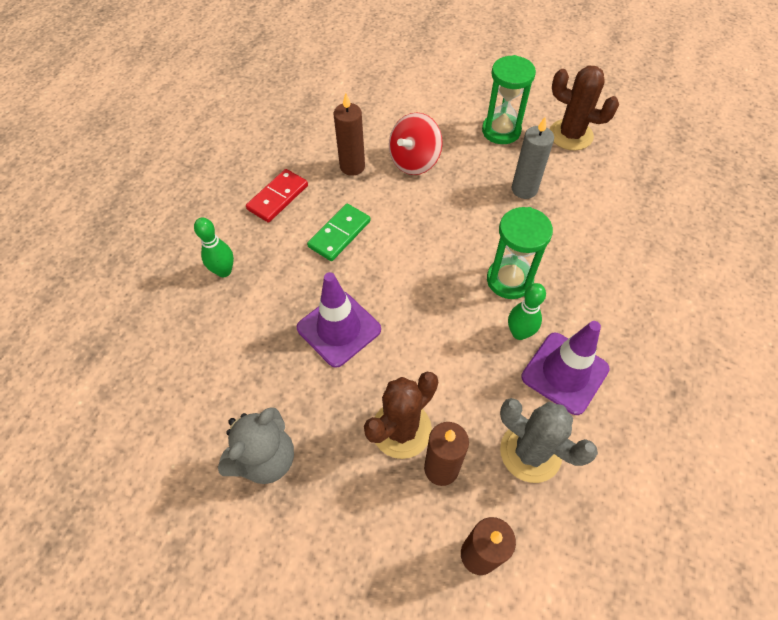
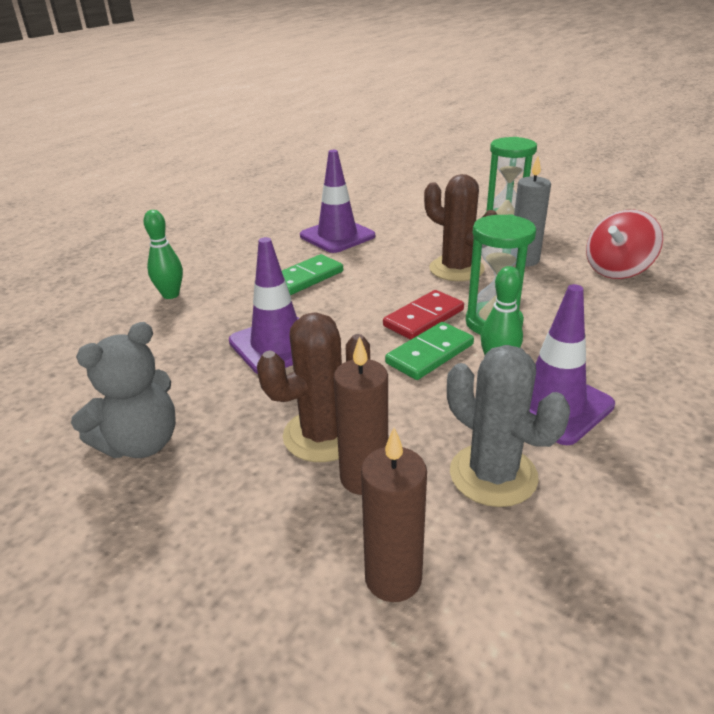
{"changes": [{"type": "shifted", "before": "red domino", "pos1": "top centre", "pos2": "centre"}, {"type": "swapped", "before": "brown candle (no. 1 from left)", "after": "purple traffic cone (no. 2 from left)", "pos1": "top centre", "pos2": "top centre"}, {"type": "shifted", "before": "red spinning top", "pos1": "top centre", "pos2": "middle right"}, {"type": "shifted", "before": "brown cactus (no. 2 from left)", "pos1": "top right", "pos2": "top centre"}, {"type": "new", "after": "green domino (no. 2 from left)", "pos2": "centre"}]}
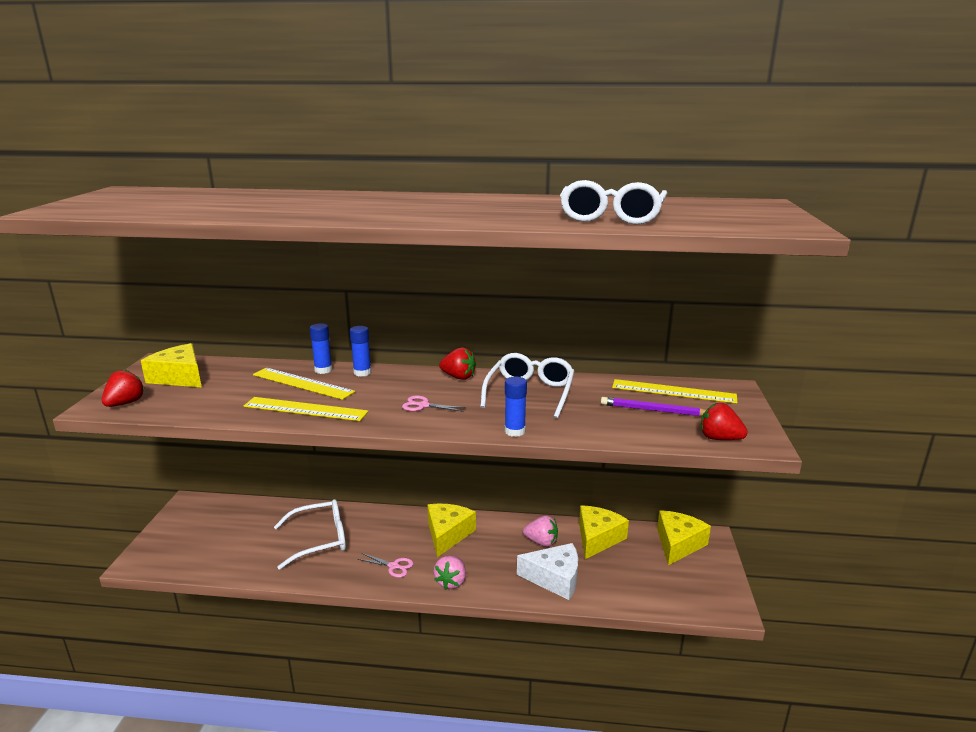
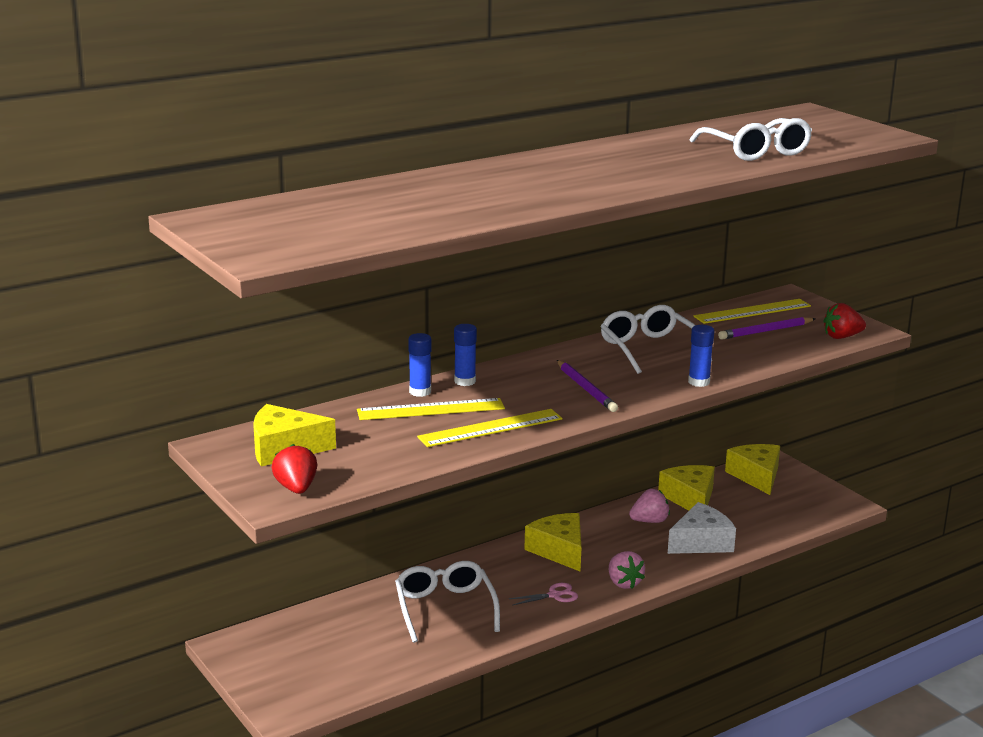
{"changes": [{"type": "rotated", "before": "white glasses (no. 1 from left)", "pos1": "bottom left", "pos2": "bottom centre", "turn": -45}, {"type": "swapped", "before": "pink scissors (no. 2 from left)", "after": "purple pencil (no. 1 from left)", "pos1": "centre", "pos2": "centre"}, {"type": "gone", "before": "red strawberry (no. 2 from left)", "pos1": "centre"}]}
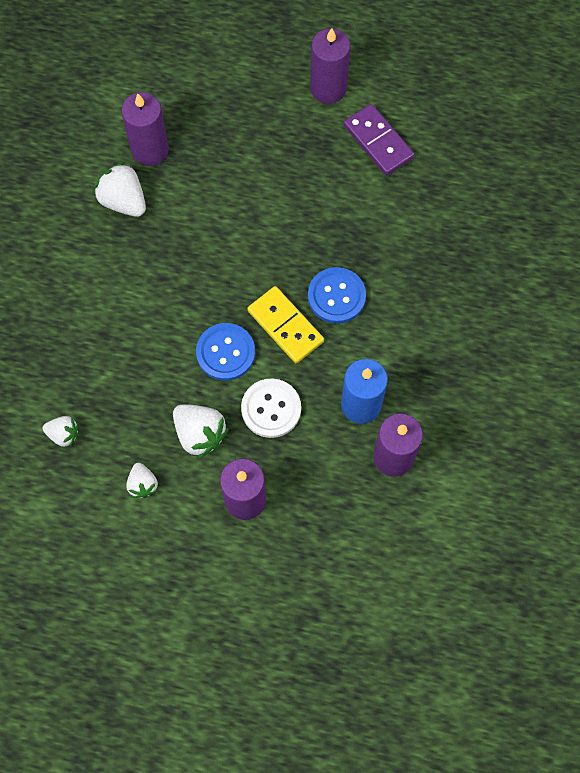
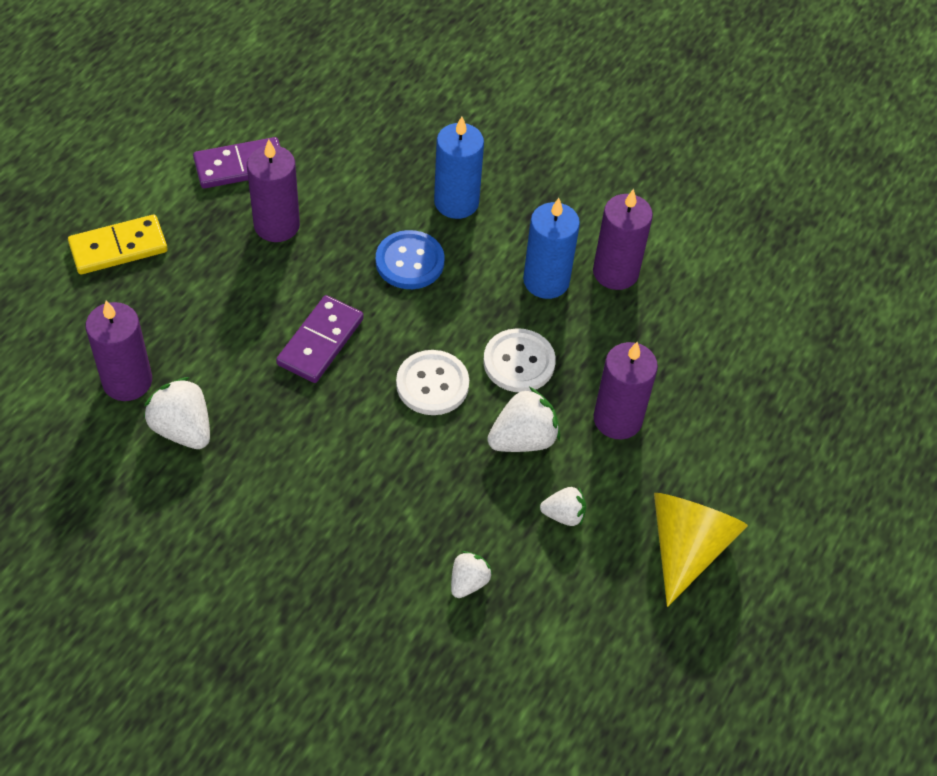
{"changes": [{"type": "rotated", "before": "white strawberry (no. 2 from left in the first image)", "pos1": "top left", "pos2": "middle left", "turn": 75}, {"type": "repainted", "before": "blue button (no. 1 from left)", "after": "white button (no. 1 from left)", "pos1": "centre", "pos2": "centre"}, {"type": "shifted", "before": "yellow domino", "pos1": "centre", "pos2": "top left"}, {"type": "shifted", "before": "purple candle (no. 3 from left in the first image)", "after": "purple candle (no. 2 from left)", "pos1": "top centre", "pos2": "top left"}, {"type": "new", "after": "purple domino (no. 2 from left)", "pos2": "centre"}, {"type": "new", "after": "blue candle (no. 1 from left)", "pos2": "top centre"}, {"type": "new", "after": "yellow cone", "pos2": "bottom right"}]}
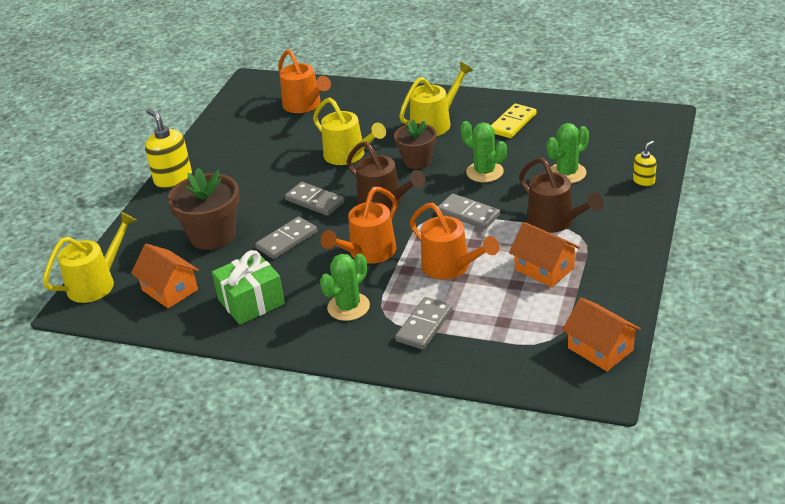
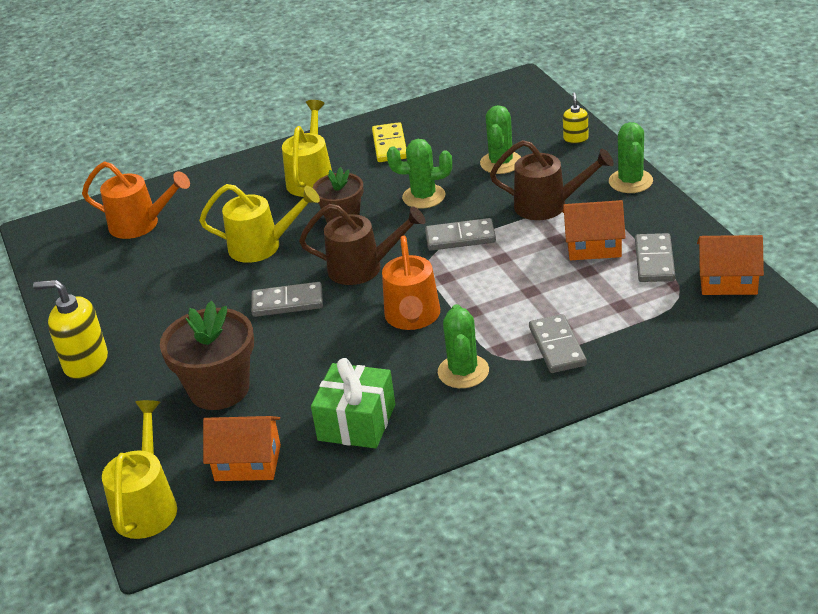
{"changes": [{"type": "shifted", "before": "grey domino (no. 1 from left in the first image)", "after": "grey domino (no. 4 from left)", "pos1": "centre", "pos2": "middle right"}, {"type": "gone", "before": "orange watering can (no. 3 from left)", "pos1": "centre"}, {"type": "new", "after": "green cactus (no. 4 from left)", "pos2": "top right"}]}
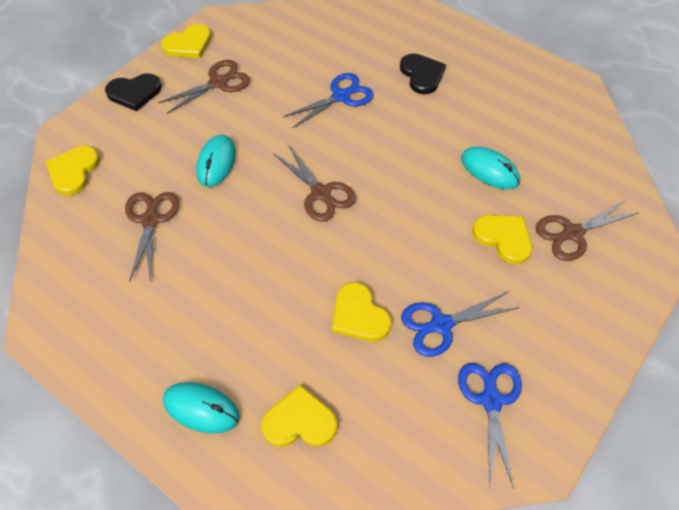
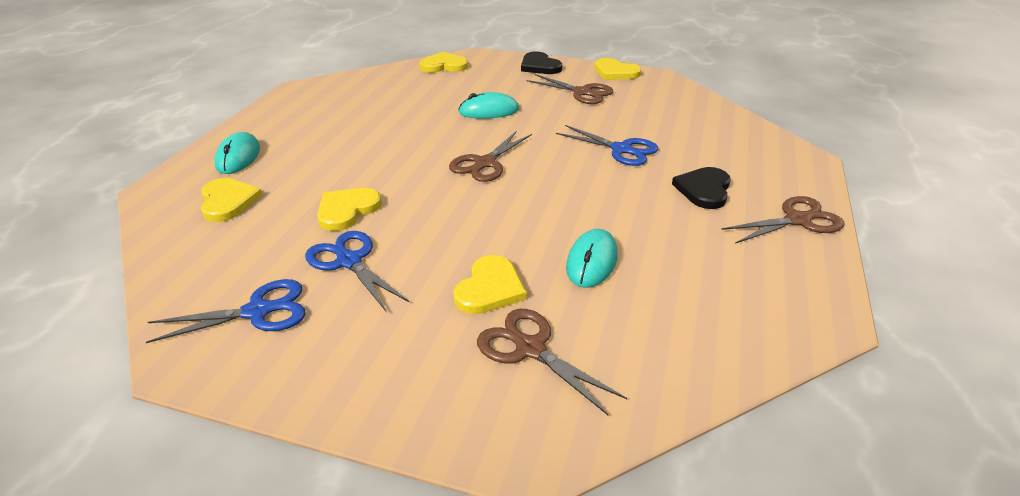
{"changes": [{"type": "shifted", "before": "brown scissors (no. 1 from left in the first image)", "after": "brown scissors (no. 4 from left)", "pos1": "middle left", "pos2": "middle right"}, {"type": "rotated", "before": "black heart (no. 2 from left)", "pos1": "top centre", "pos2": "middle right", "turn": 150}]}
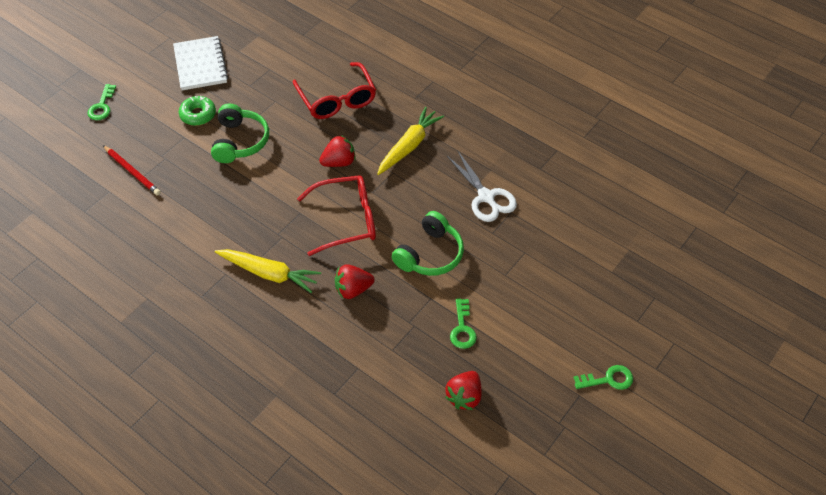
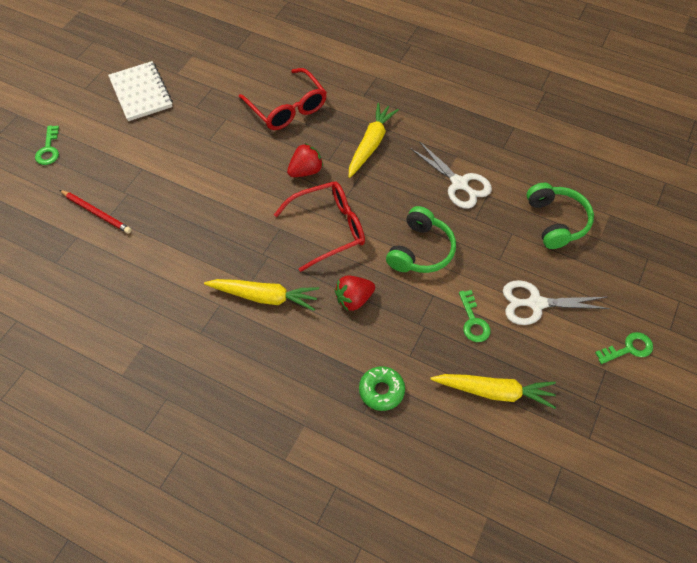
{"changes": [{"type": "shifted", "before": "green donut", "pos1": "top left", "pos2": "bottom centre"}, {"type": "shifted", "before": "green headphones (no. 1 from left in the first image)", "after": "green headphones (no. 2 from left)", "pos1": "top left", "pos2": "middle right"}, {"type": "swapped", "before": "red strawberry (no. 3 from left)", "after": "yellow carrot (no. 3 from left)", "pos1": "bottom centre", "pos2": "bottom right"}, {"type": "new", "after": "white scissors (no. 2 from left)", "pos2": "middle right"}]}
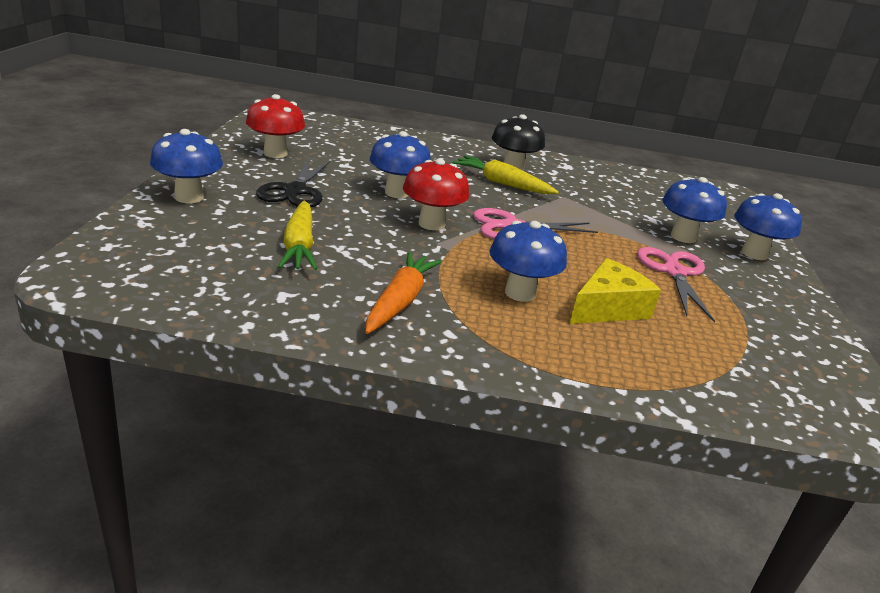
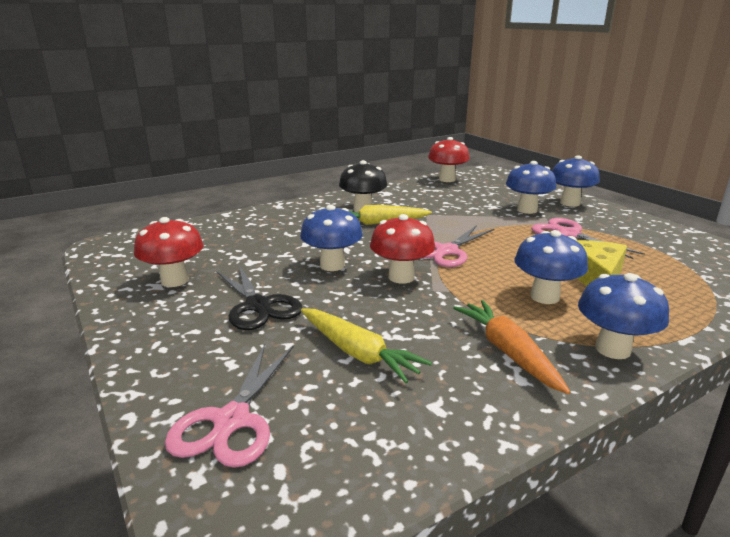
{"changes": [{"type": "shifted", "before": "blue mushroom (no. 1 from left in the first image)", "after": "blue mushroom (no. 5 from left)", "pos1": "top left", "pos2": "middle right"}, {"type": "new", "after": "pink scissors (no. 1 from left)", "pos2": "bottom left"}, {"type": "new", "after": "red mushroom (no. 3 from left)", "pos2": "top centre"}]}
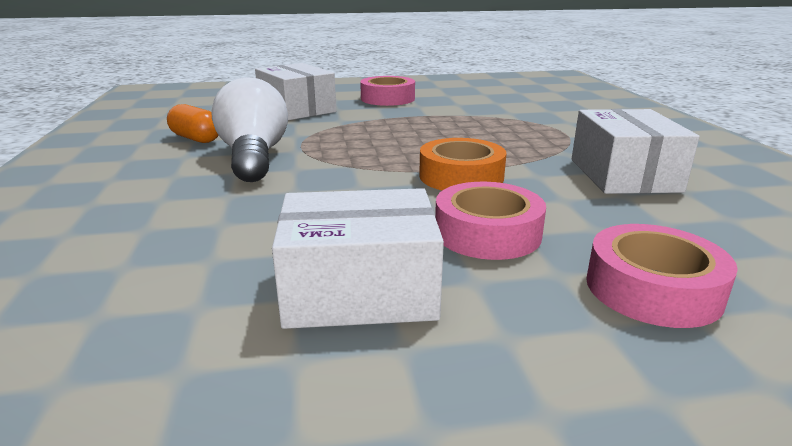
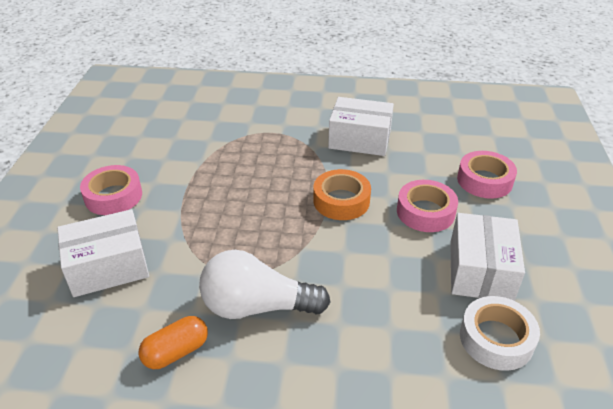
{"changes": [{"type": "new", "after": "white tape", "pos2": "bottom right"}]}
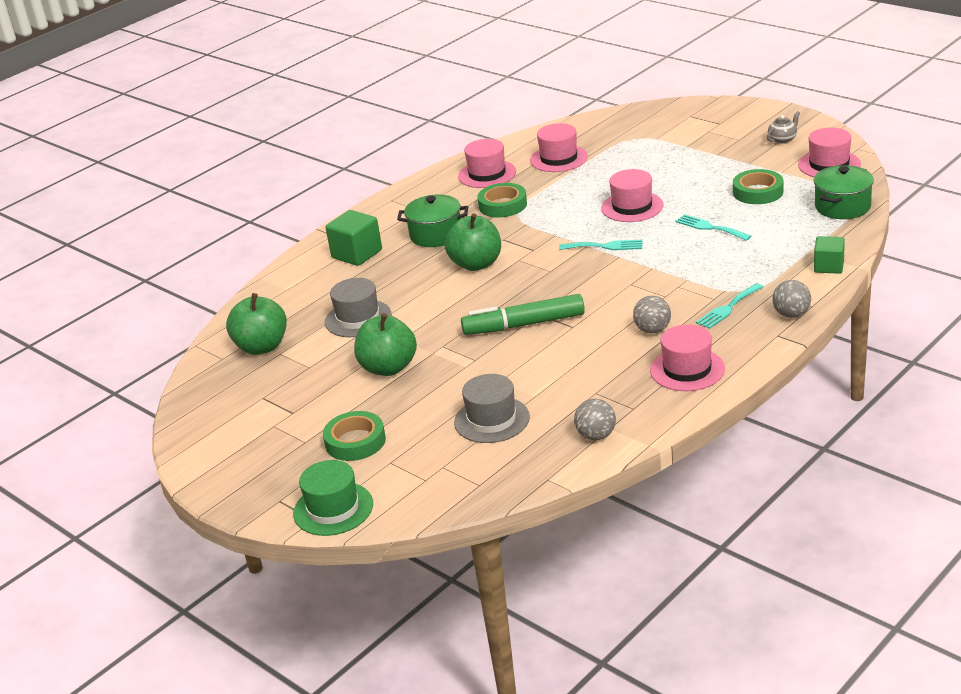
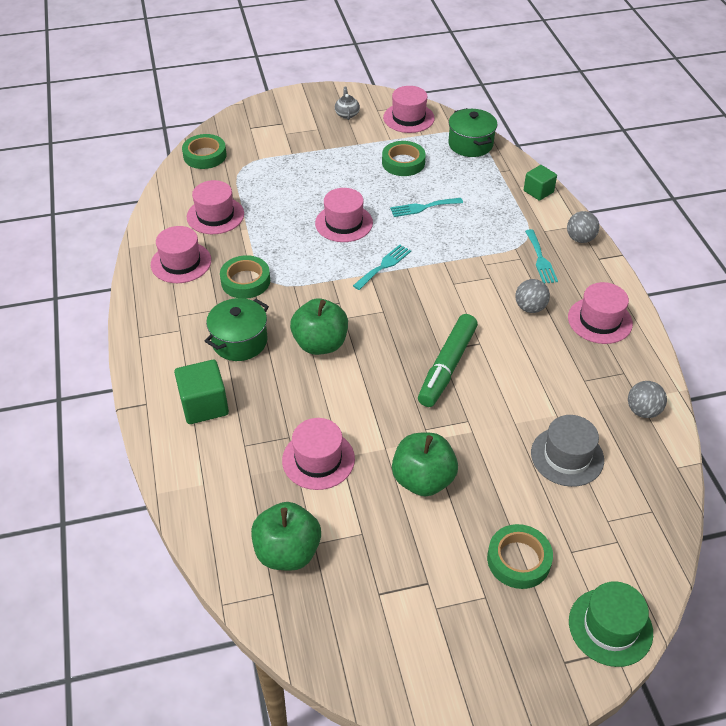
{"changes": [{"type": "repainted", "before": "grey hat (no. 1 from left)", "after": "pink hat (no. 3 from left)", "pos1": "centre", "pos2": "centre"}, {"type": "new", "after": "green tape (no. 1 from left)", "pos2": "top left"}]}
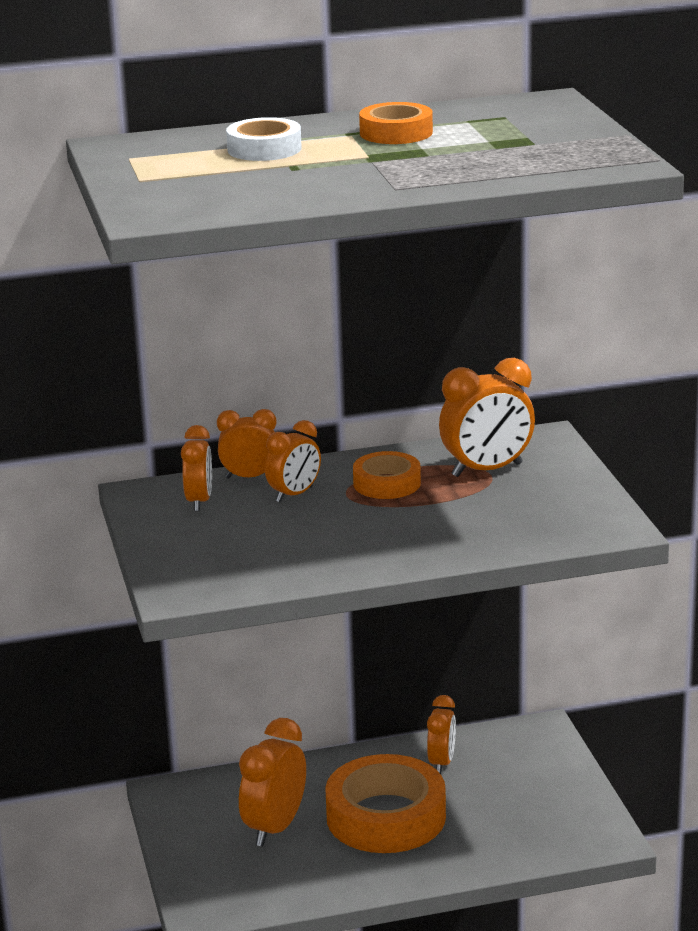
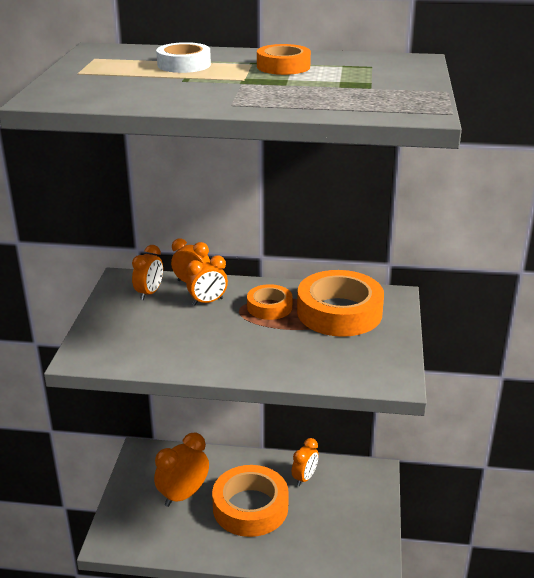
{"changes": [{"type": "swapped", "before": "orange clock (no. 6 from left)", "after": "orange tape (no. 4 from left)", "pos1": "middle right", "pos2": "centre"}]}
